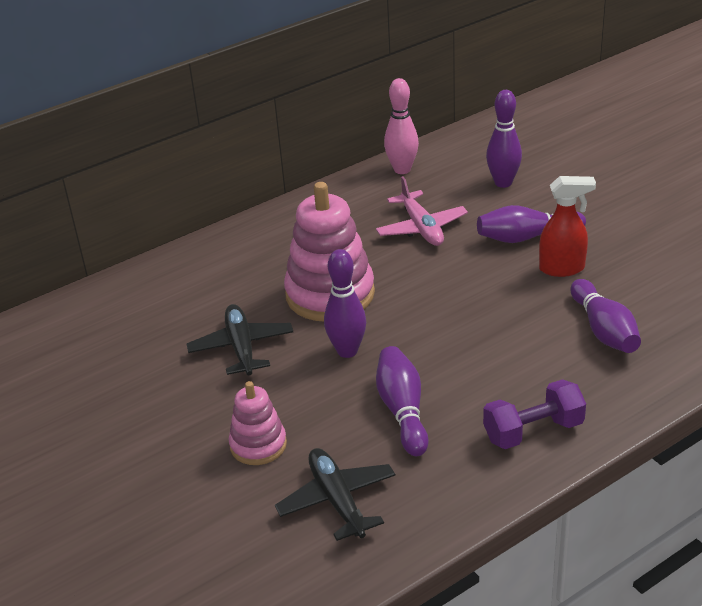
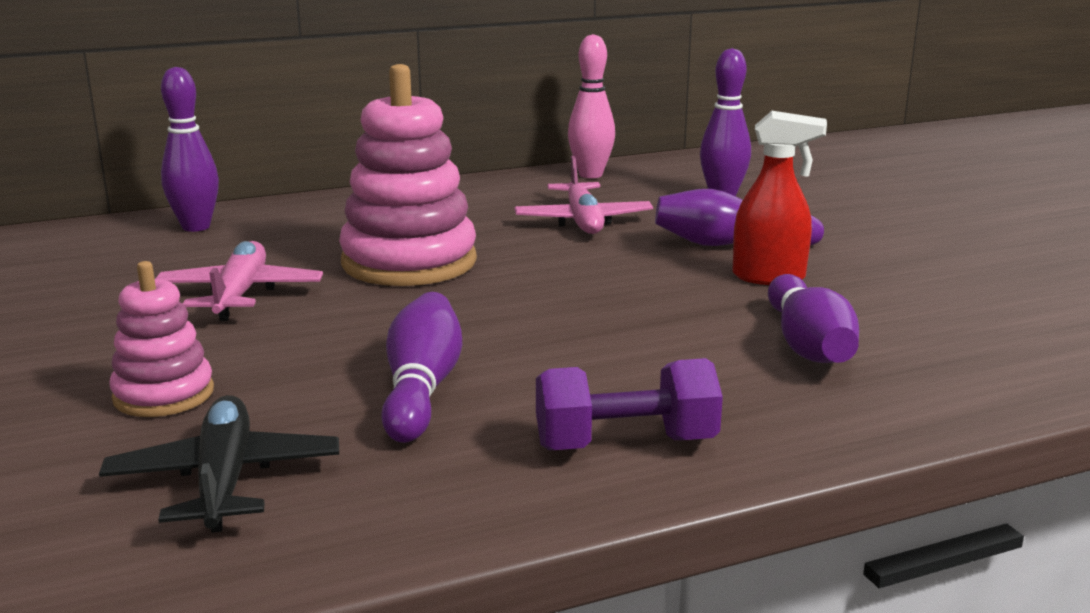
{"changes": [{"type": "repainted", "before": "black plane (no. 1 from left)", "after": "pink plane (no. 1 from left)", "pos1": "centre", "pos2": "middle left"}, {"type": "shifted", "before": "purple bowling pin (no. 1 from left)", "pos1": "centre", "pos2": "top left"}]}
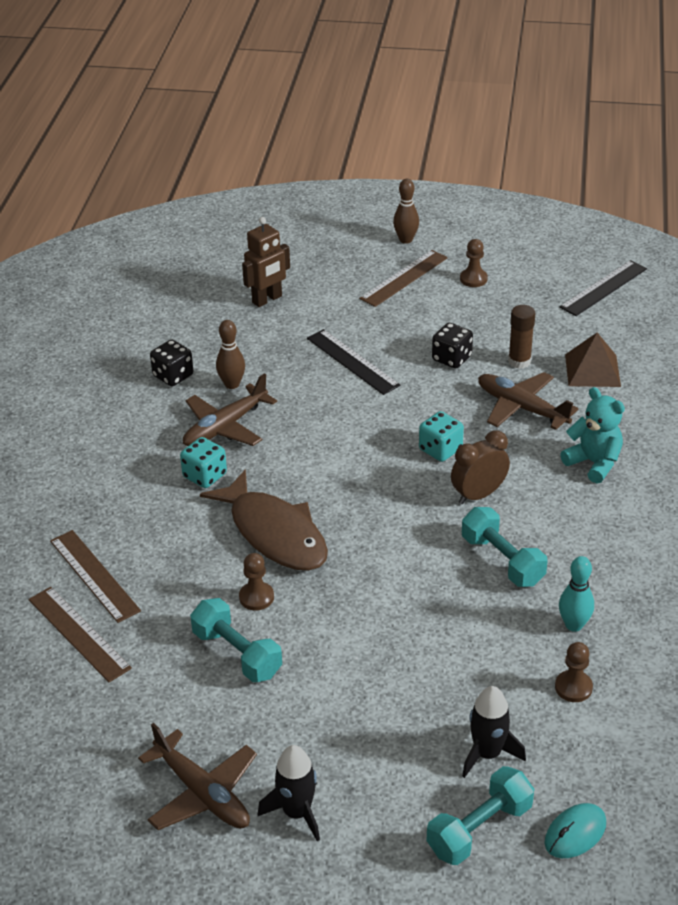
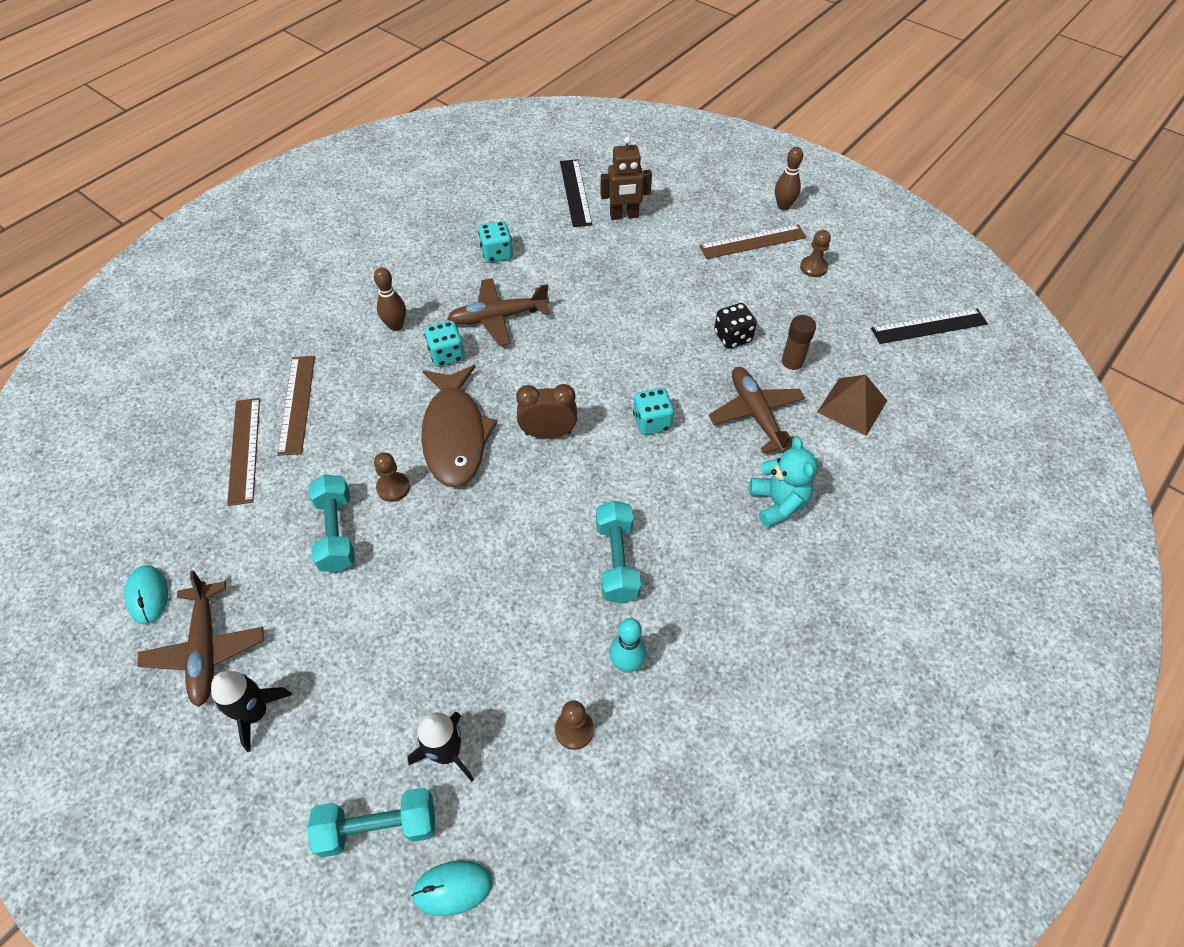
{"changes": [{"type": "repainted", "before": "black dice (no. 1 from left)", "after": "turquoise dice (no. 2 from left)", "pos1": "middle left", "pos2": "top centre"}, {"type": "shifted", "before": "brown bowling pin (no. 1 from left)", "pos1": "centre", "pos2": "top left"}, {"type": "shifted", "before": "black ruler (no. 1 from left)", "pos1": "centre", "pos2": "top centre"}, {"type": "shifted", "before": "brown clock", "pos1": "middle right", "pos2": "centre"}, {"type": "new", "after": "turquoise mouse (no. 1 from left)", "pos2": "middle left"}]}
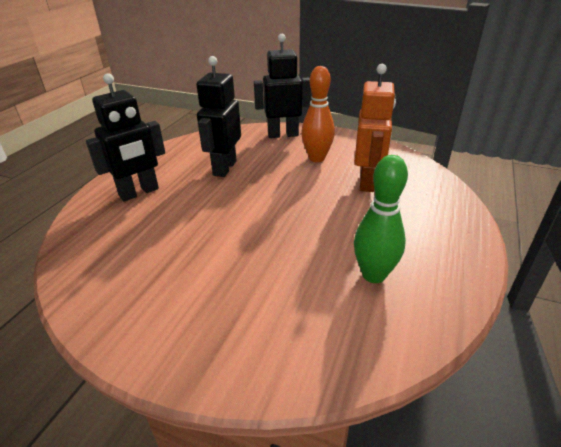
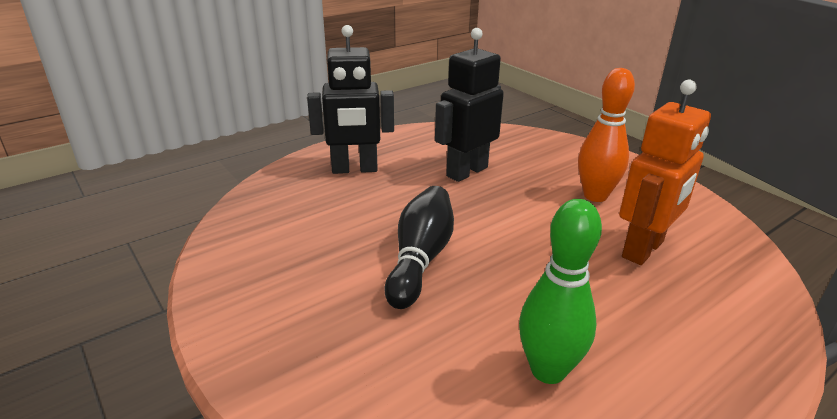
{"changes": [{"type": "gone", "before": "black robot (no. 3 from left)", "pos1": "top centre"}, {"type": "new", "after": "black bowling pin", "pos2": "centre"}]}
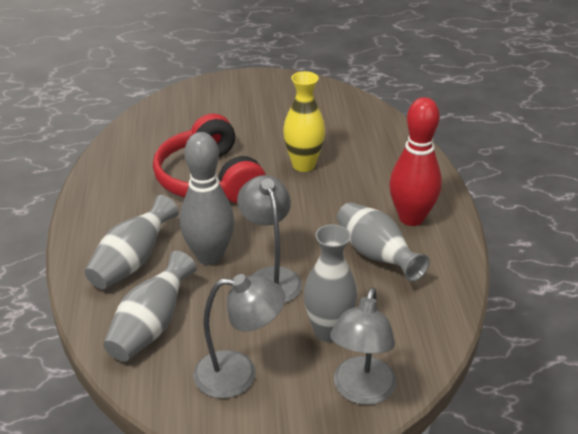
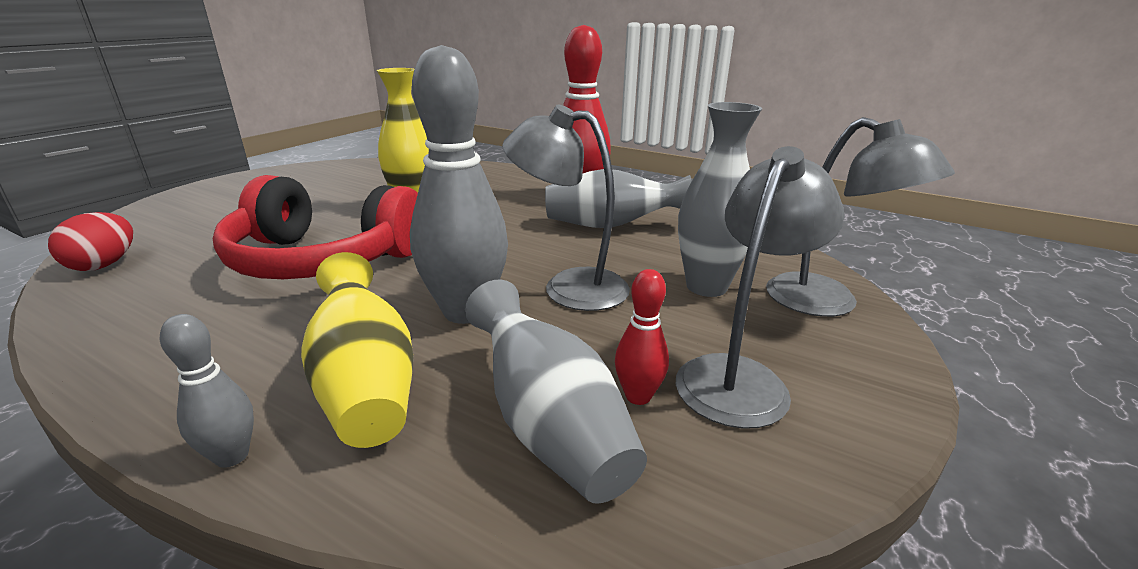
{"changes": [{"type": "repainted", "before": "grey vase (no. 1 from left)", "after": "yellow vase (no. 1 from left)", "pos1": "middle left", "pos2": "middle left"}, {"type": "new", "after": "red egg", "pos2": "middle left"}, {"type": "new", "after": "grey bowling pin (no. 1 from left)", "pos2": "bottom left"}, {"type": "new", "after": "red bowling pin (no. 2 from left)", "pos2": "centre"}]}
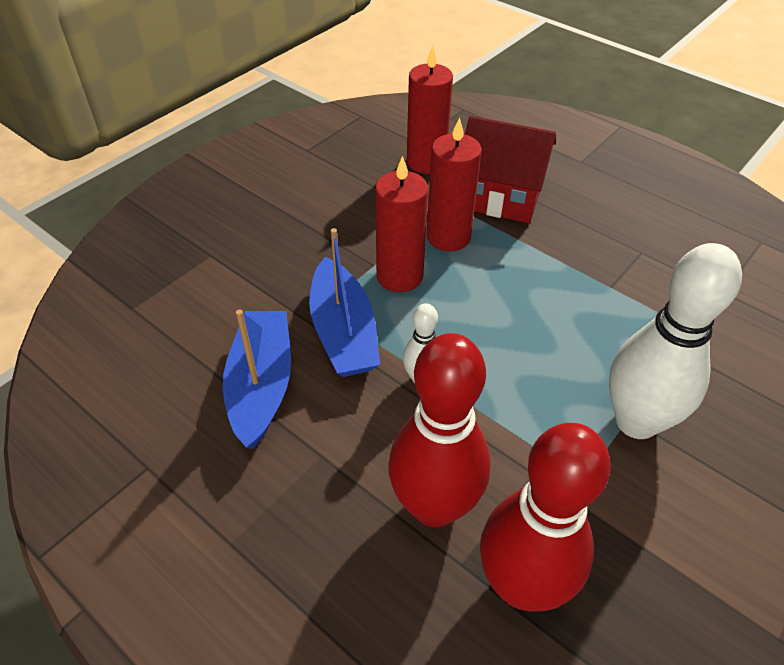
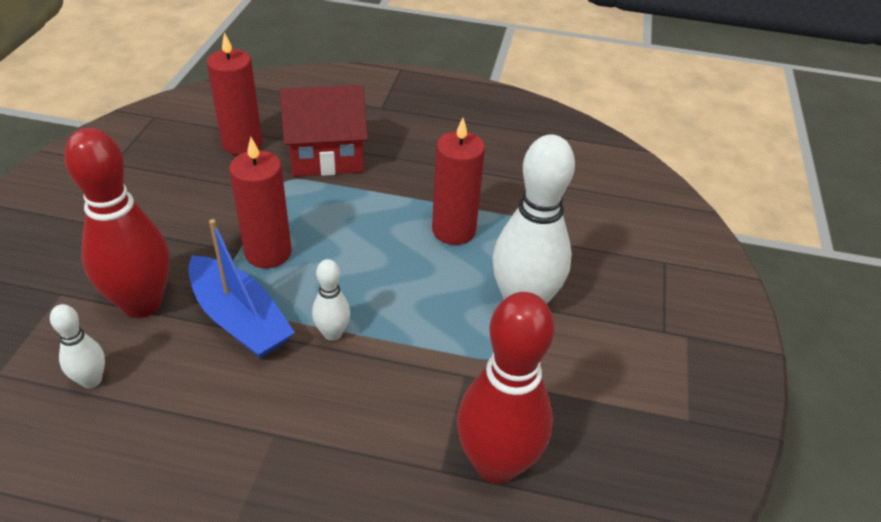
{"changes": [{"type": "gone", "before": "blue boat (no. 1 from left)", "pos1": "middle left"}, {"type": "shifted", "before": "red bowling pin (no. 1 from left)", "pos1": "centre", "pos2": "middle left"}, {"type": "shifted", "before": "red candle (no. 3 from left)", "pos1": "top centre", "pos2": "centre"}, {"type": "new", "after": "white bowling pin (no. 1 from left)", "pos2": "middle left"}]}
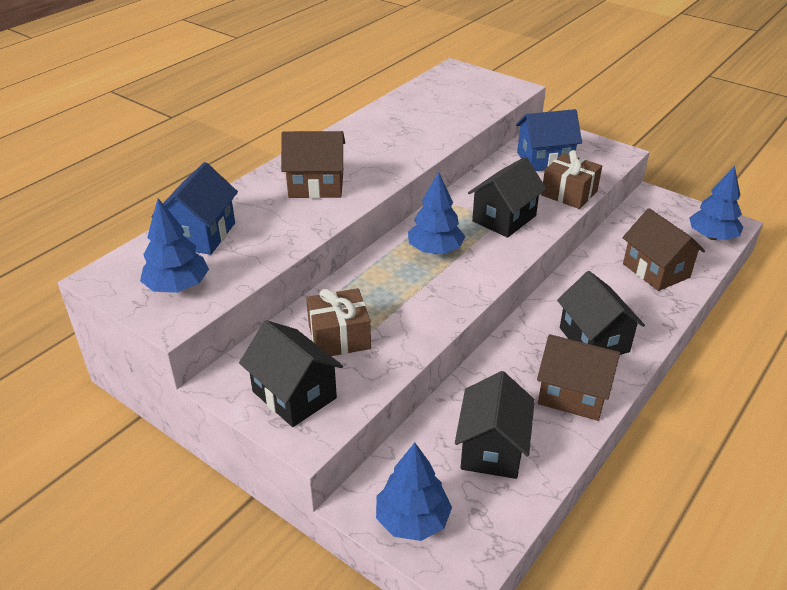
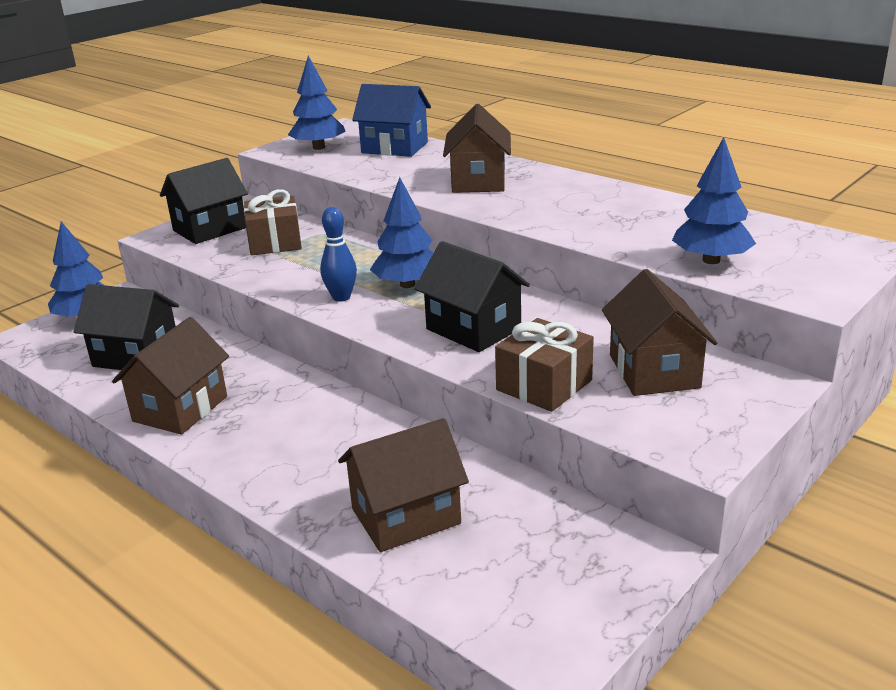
{"changes": [{"type": "repainted", "before": "blue house (no. 2 from left)", "after": "brown house (no. 4 from left)", "pos1": "top right", "pos2": "middle right"}, {"type": "gone", "before": "black house (no. 4 from left)", "pos1": "middle right"}, {"type": "shifted", "before": "blue tree (no. 4 from left)", "pos1": "middle right", "pos2": "top right"}, {"type": "new", "after": "blue bowling pin", "pos2": "centre"}]}
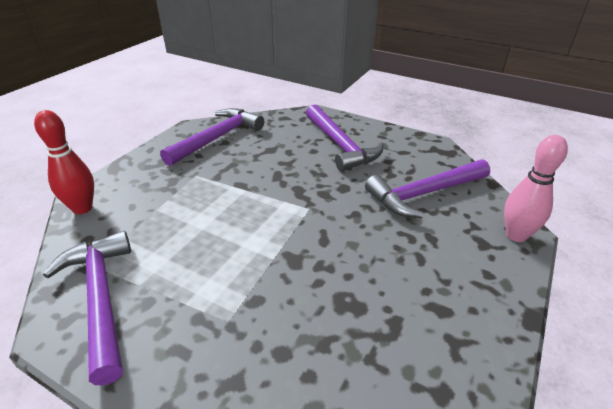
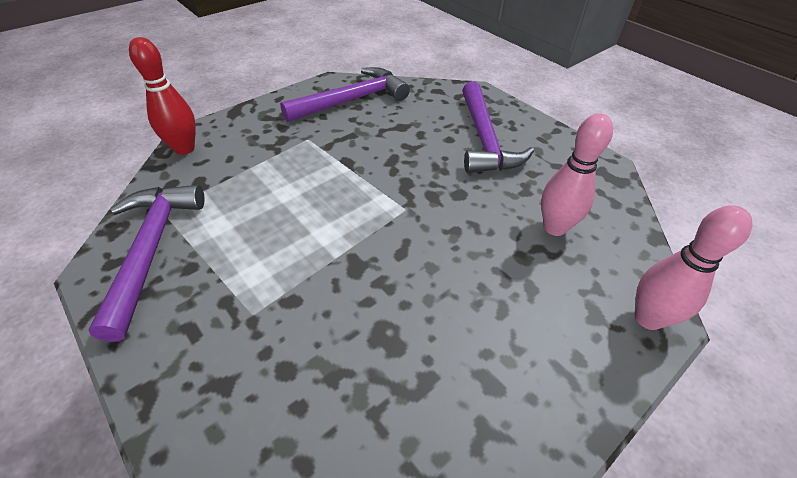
{"changes": [{"type": "swapped", "before": "purple hammer (no. 4 from left)", "after": "pink bowling pin (no. 1 from left)", "pos1": "middle right", "pos2": "middle right"}]}
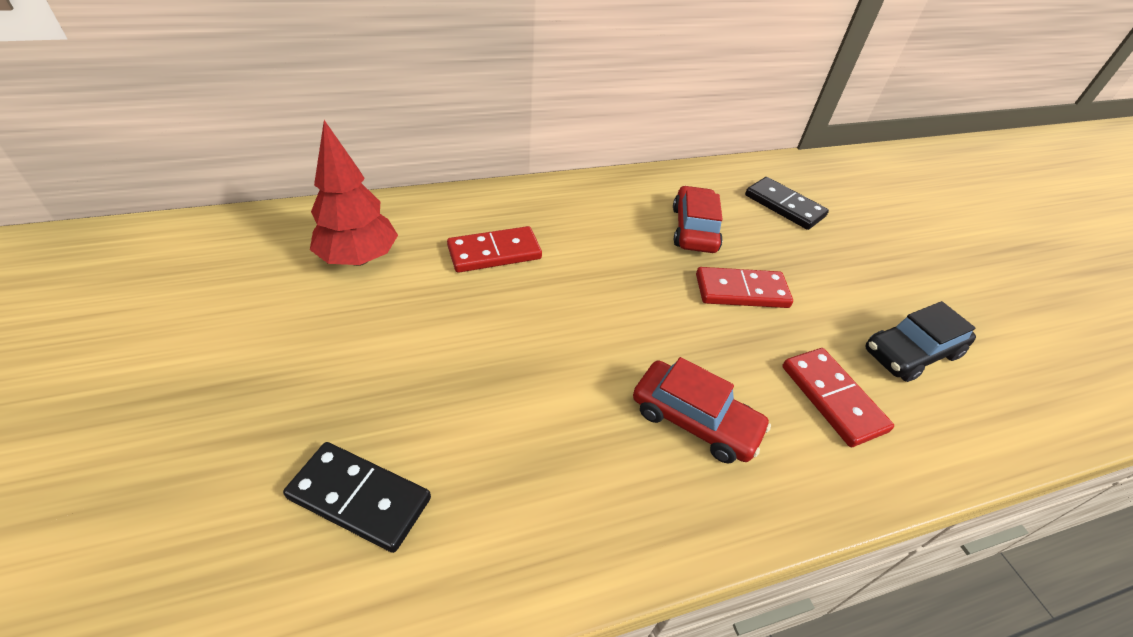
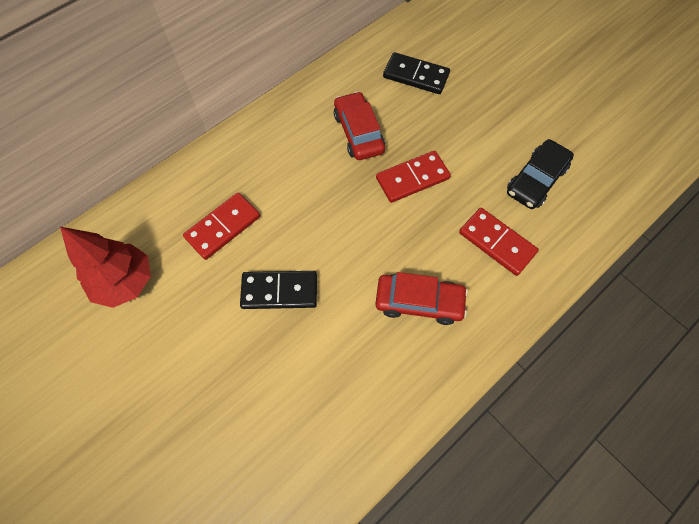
{"changes": [{"type": "shifted", "before": "black domino (no. 1 from left)", "pos1": "bottom left", "pos2": "centre"}]}
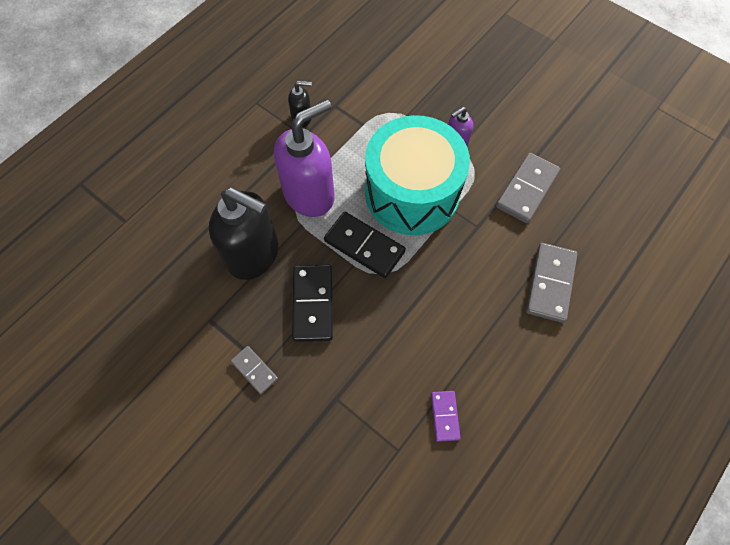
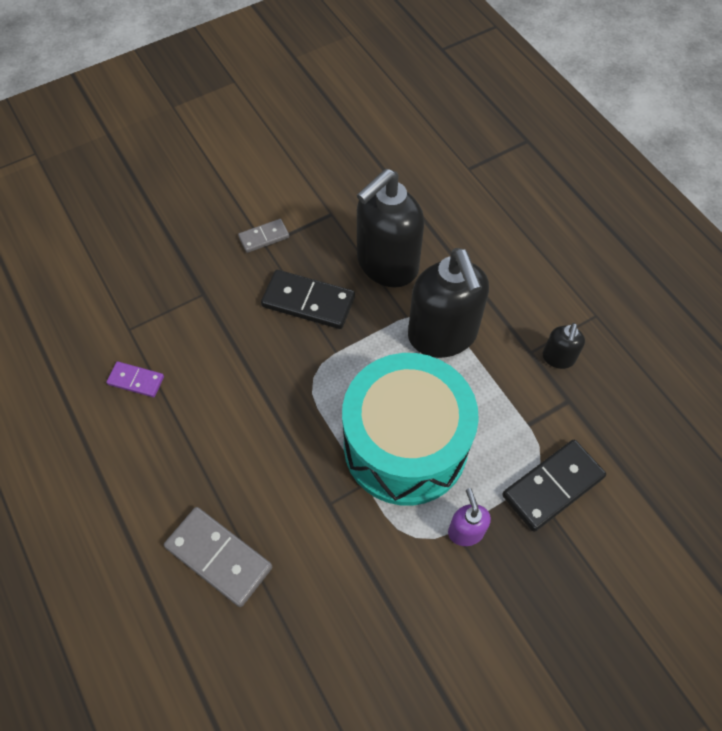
{"changes": [{"type": "repainted", "before": "purple soap dispenser (no. 1 from left)", "after": "black soap dispenser (no. 2 from left)", "pos1": "top centre", "pos2": "centre"}, {"type": "shifted", "before": "black domino (no. 2 from left)", "pos1": "centre", "pos2": "middle right"}, {"type": "gone", "before": "grey domino (no. 2 from left)", "pos1": "middle right"}]}
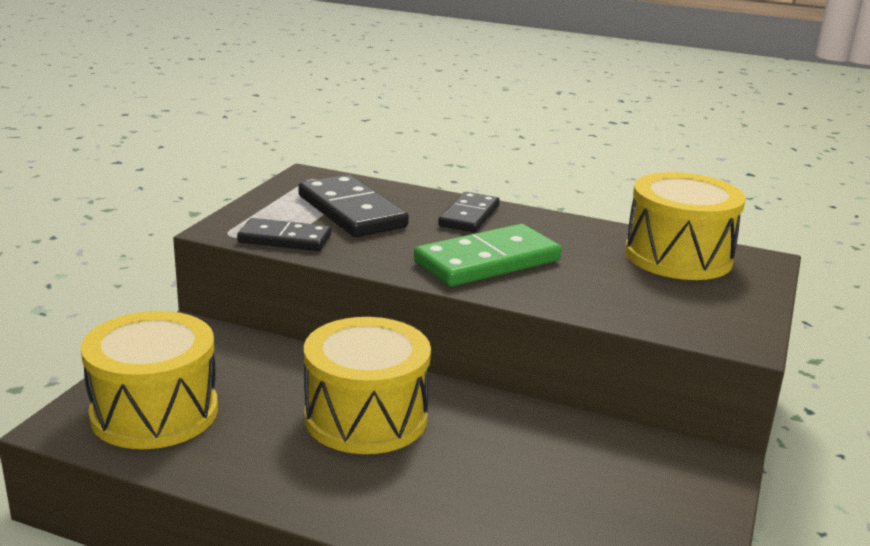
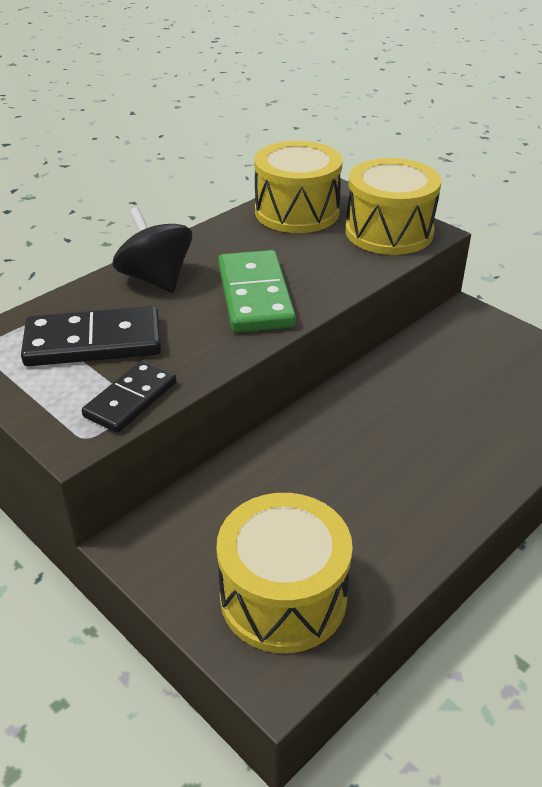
{"changes": [{"type": "shifted", "before": "yellow drum (no. 2 from left in the first image)", "after": "yellow drum (no. 3 from left)", "pos1": "bottom centre", "pos2": "top right"}, {"type": "swapped", "before": "black domino (no. 3 from left)", "after": "black spinning top", "pos1": "centre", "pos2": "top left"}]}
